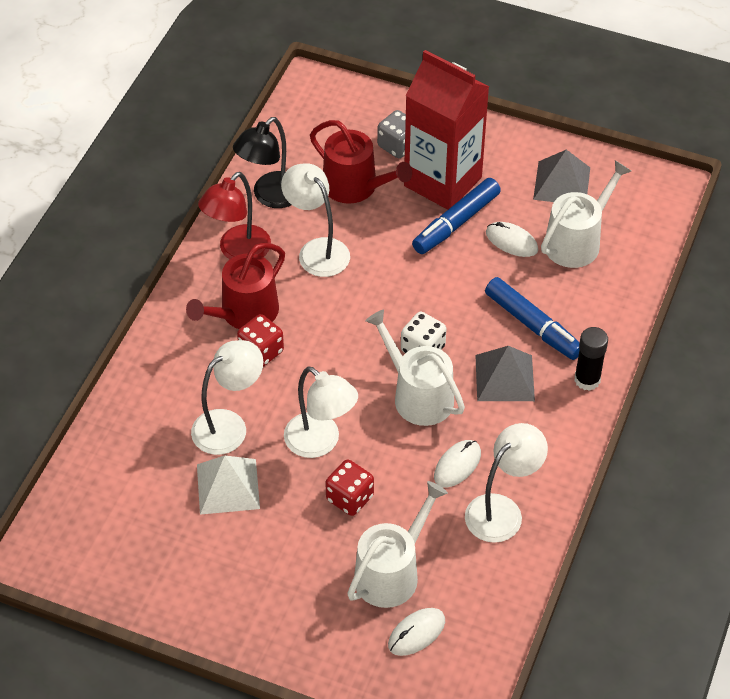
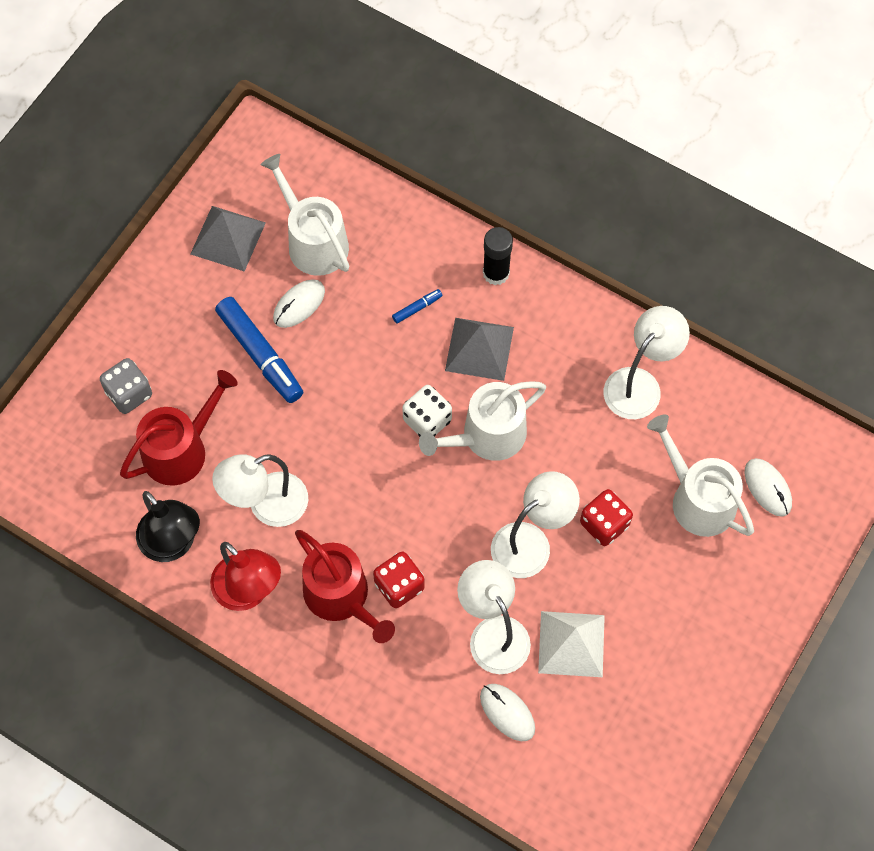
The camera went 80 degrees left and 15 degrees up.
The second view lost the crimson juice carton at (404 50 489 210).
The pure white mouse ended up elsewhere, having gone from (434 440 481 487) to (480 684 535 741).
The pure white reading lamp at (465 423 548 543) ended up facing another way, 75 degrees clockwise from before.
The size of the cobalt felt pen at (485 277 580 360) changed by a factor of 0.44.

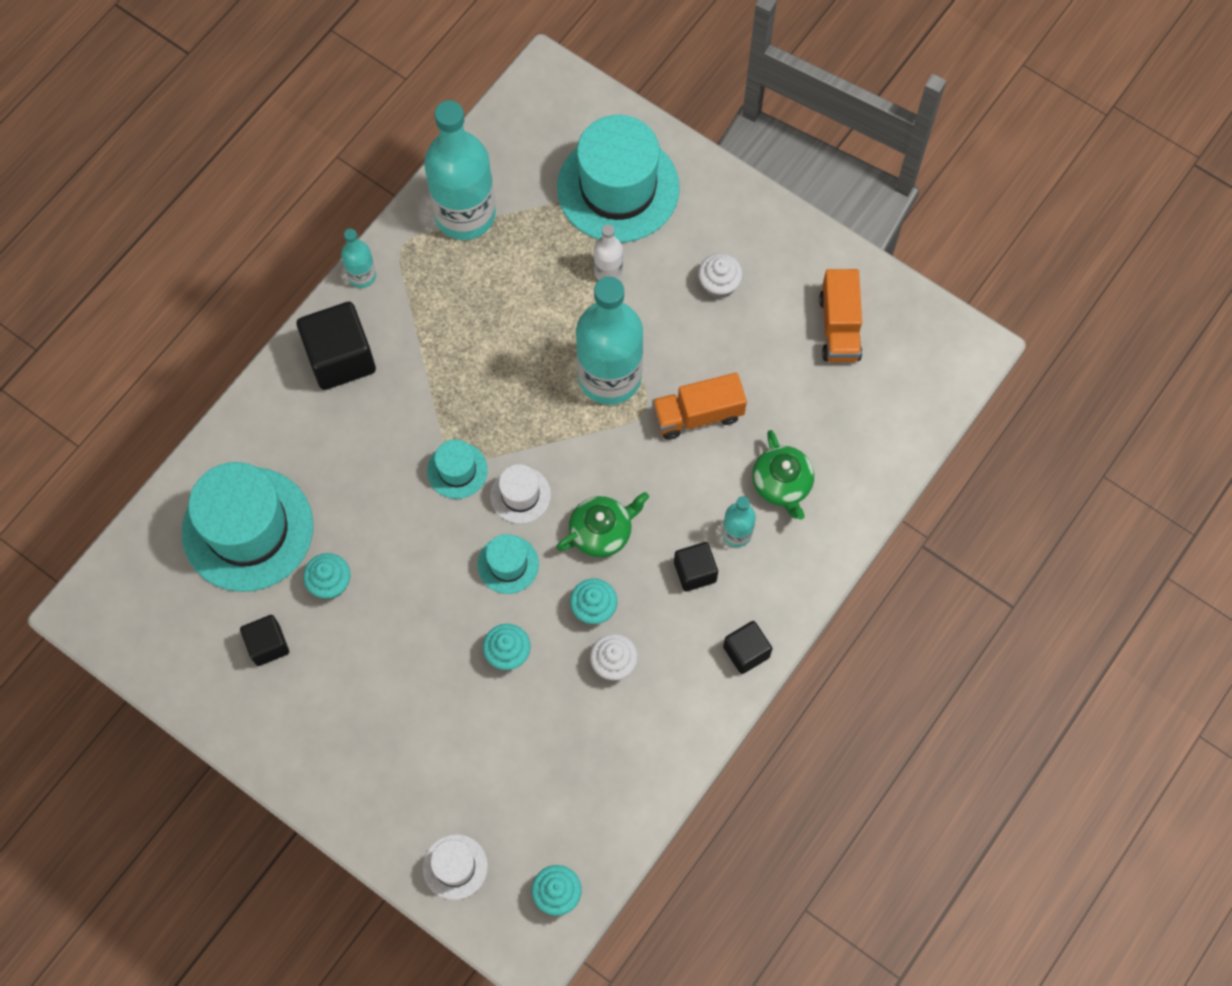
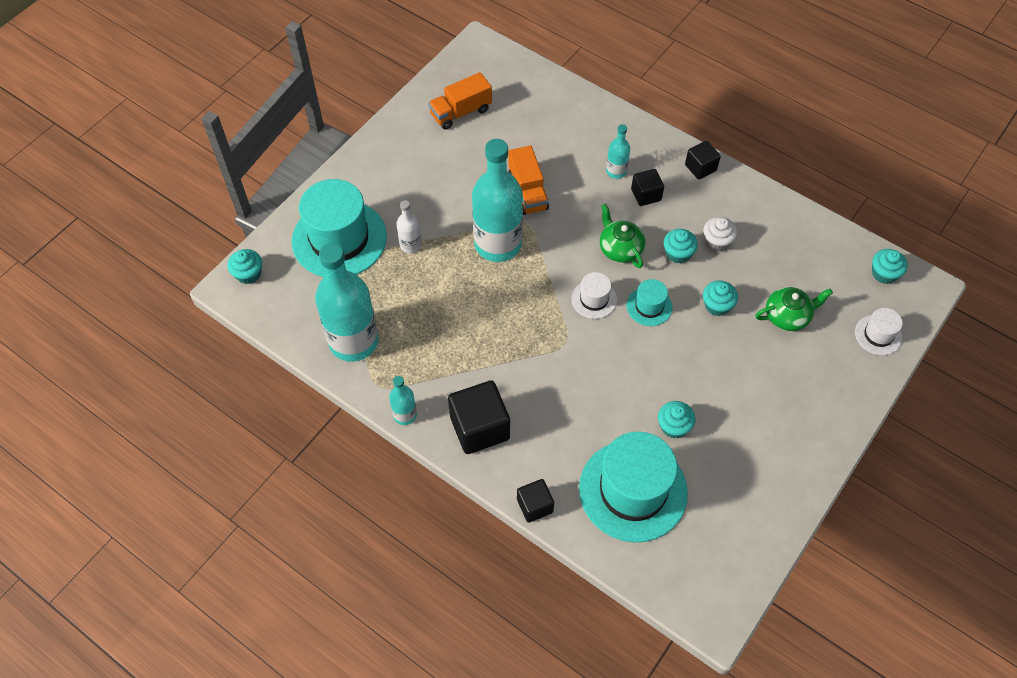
The camera went 90 degrees left and 10 degrees down.
The second view lost the teal top hat at (427 439 488 499).
The second view lost the pure white cupcake at (698 253 743 298).
The second view gained the teal cupcake at (228 249 262 284).
The jet-black solid cube ended up elsewhere, having gone from (240 615 289 666) to (517 479 554 523).
The emerald tea pot ended up elsewhere, having gone from (752 430 814 520) to (755 287 833 331).
The bright orange lorry at (819 269 862 362) ended up facing another way, 150 degrees clockwise from before.

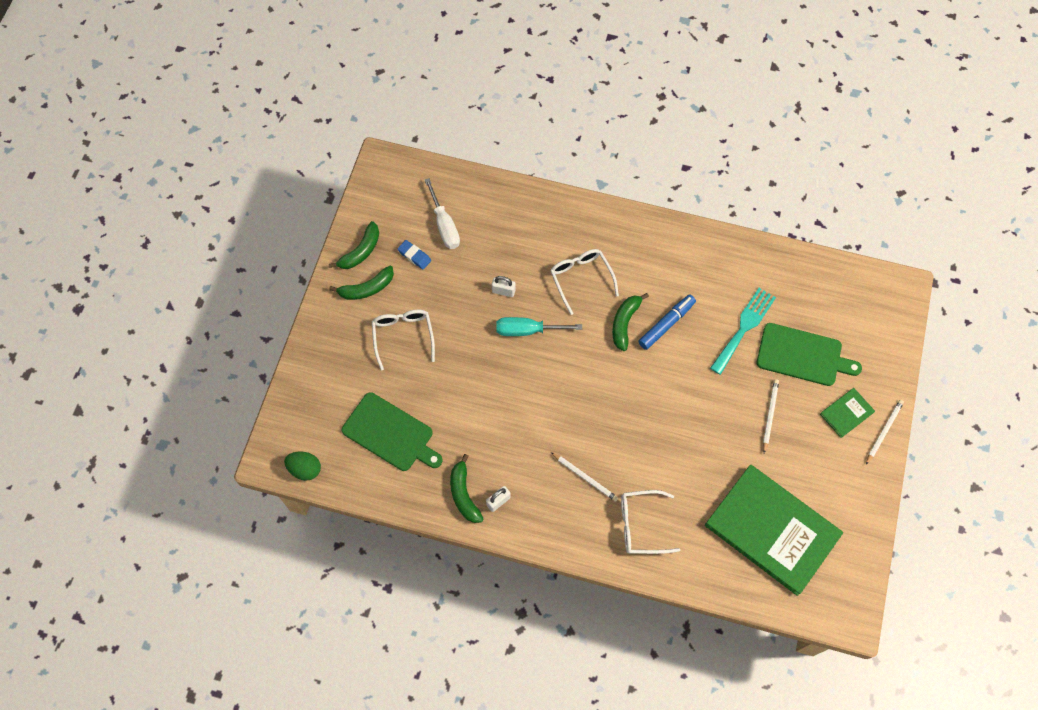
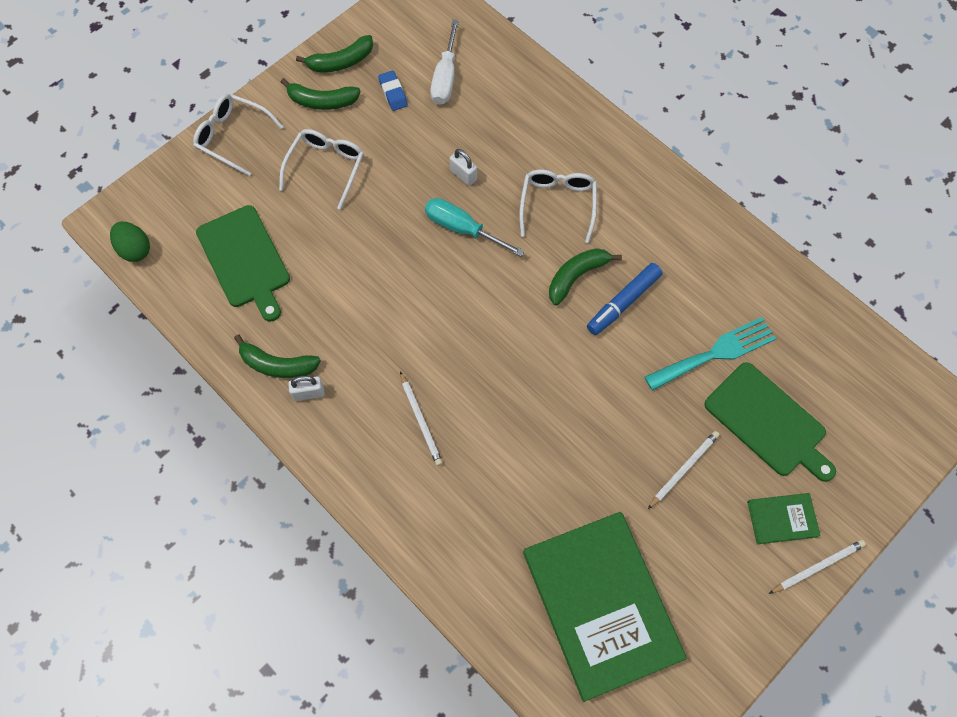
The camera went 30 degrees right and 0 degrees up.
The pure white eyeglasses ended up elsewhere, having gone from (621 490 680 554) to (193 94 283 176).
The emerald banana fruit at (450 454 484 523) ended up facing another way, 90 degrees counterclockwise from before.
The cobalt felt pen at (638 295 696 350) ended up facing another way, 150 degrees clockwise from before.

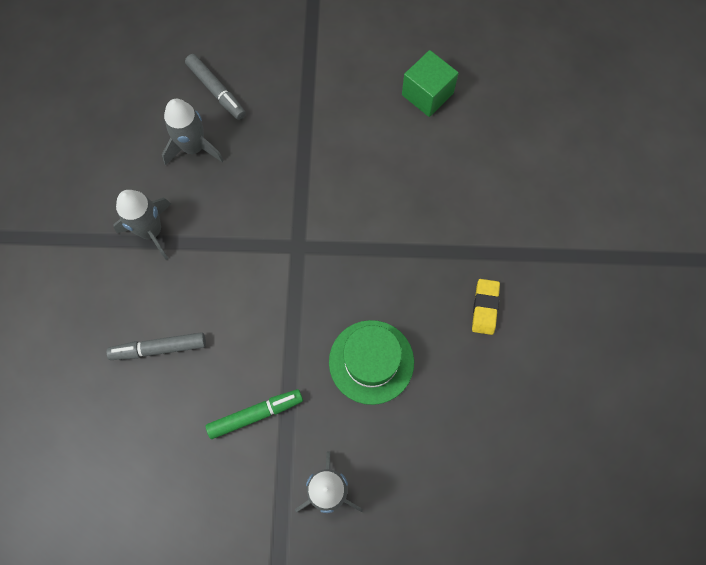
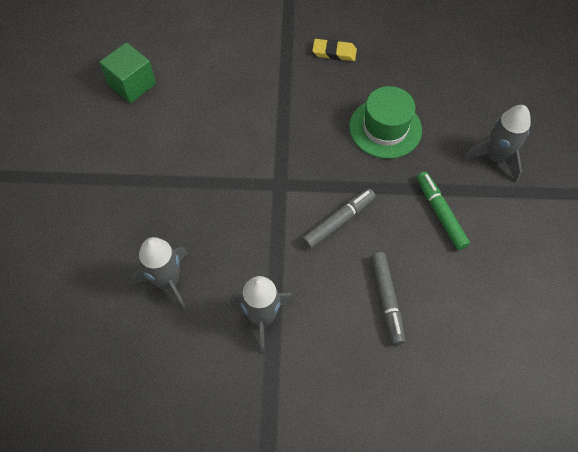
The camera went 90 degrees left and 10 degrees down.
The grey felt pen ended up elsewhere, having gone from (185 54 246 120) to (302 188 376 249).

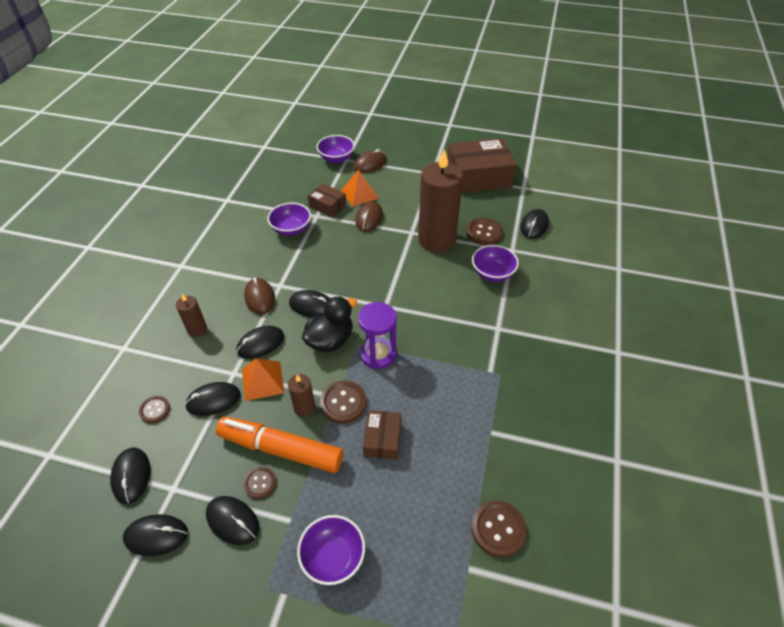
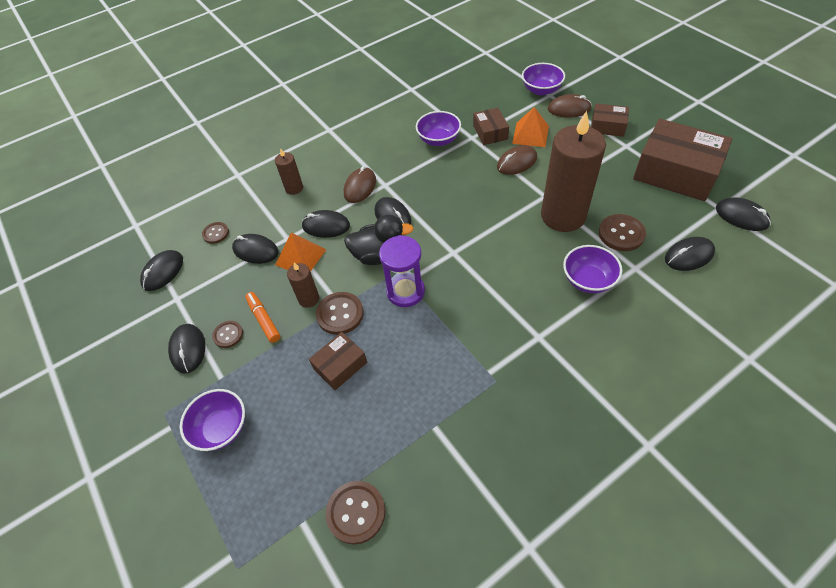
The camera went 45 degrees right and 5 degrees up.
The second view gained the russet package at (591 103 629 137).
The jet-black mouse ended up elsewhere, having gone from (123 514 188 556) to (716 198 771 231).
The size of the bright orange felt pen at (216 417 343 473) changed by a factor of 0.51.

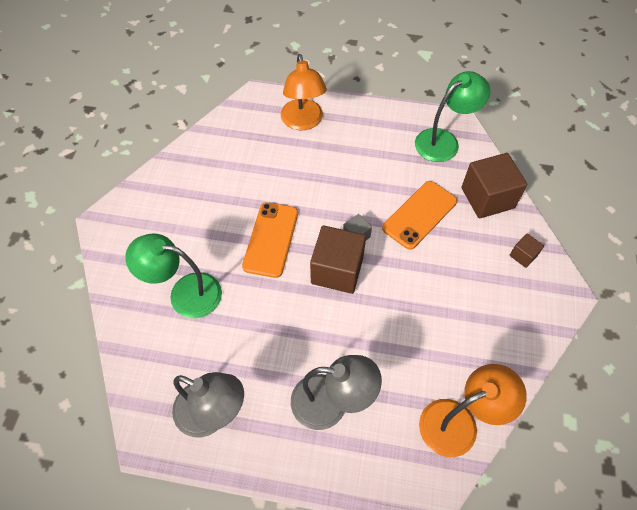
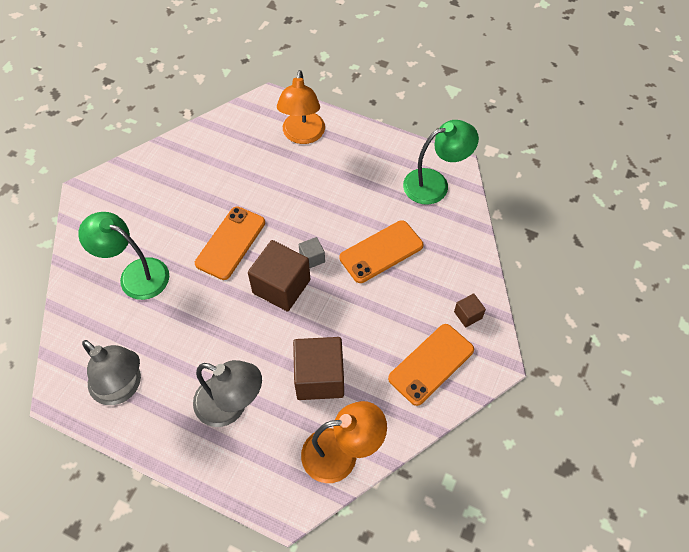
The camera went 15 degrees right and 0 degrees up.
The second view gained the bright orange smartphone at (388 324 474 406).
The russet solid cube ended up elsewhere, having gone from (461 153 527 218) to (293 337 344 400).

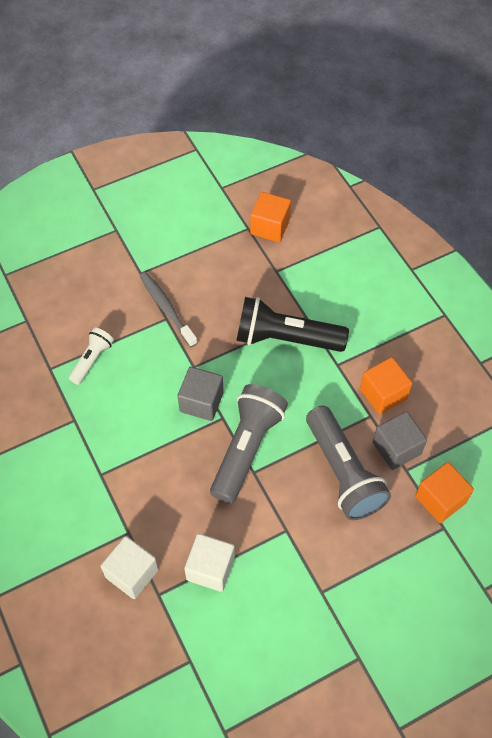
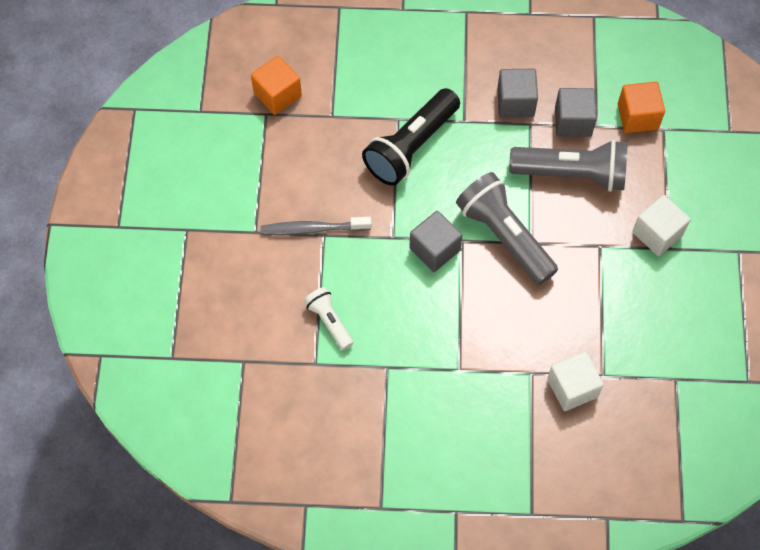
The camera went 60 degrees left and 5 degrees up.
The pure white solid cube ended up elsewhere, having gone from (184 533 235 592) to (633 195 690 256).
What was the bright orange solid cube at (360 357 412 414) turned into the grey solid cube at (497 69 538 117).

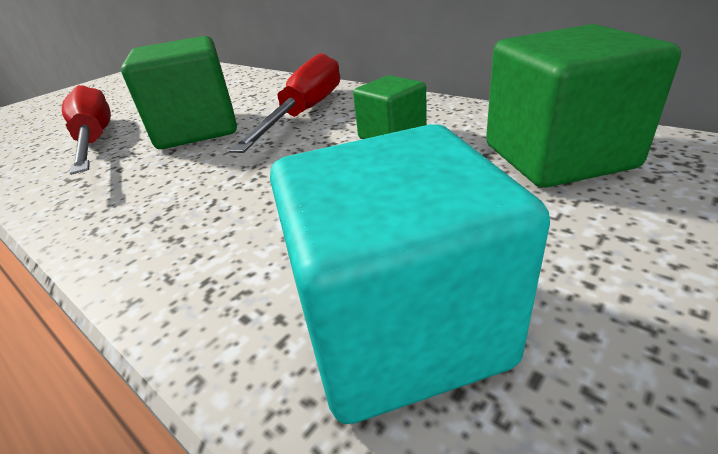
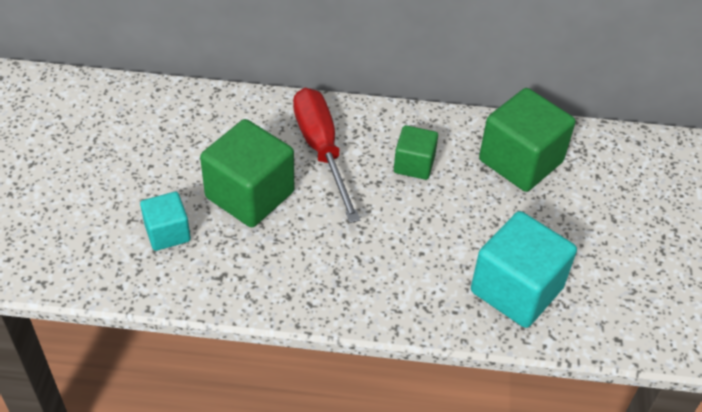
The camera went 40 degrees left and 15 degrees up.
Where the crimson hand screwdriver stood at (62 85 111 175), the teal solid cube came to stand at (140 192 191 251).

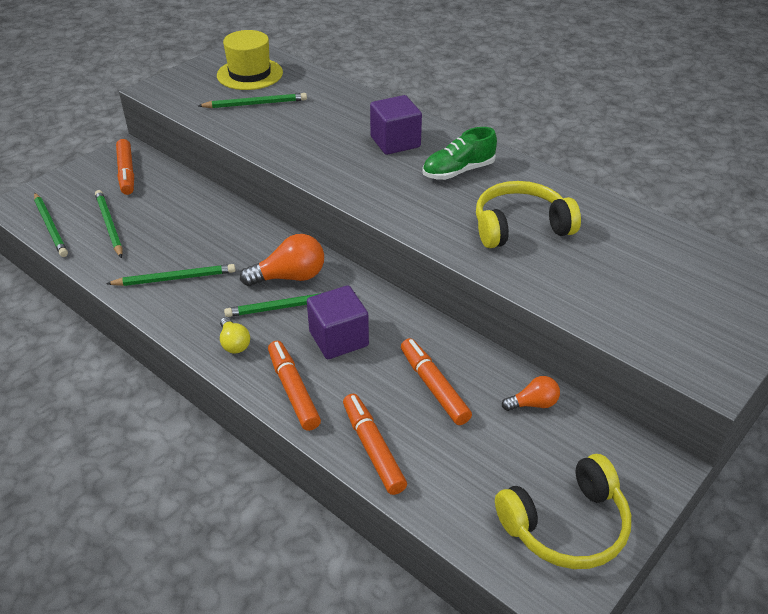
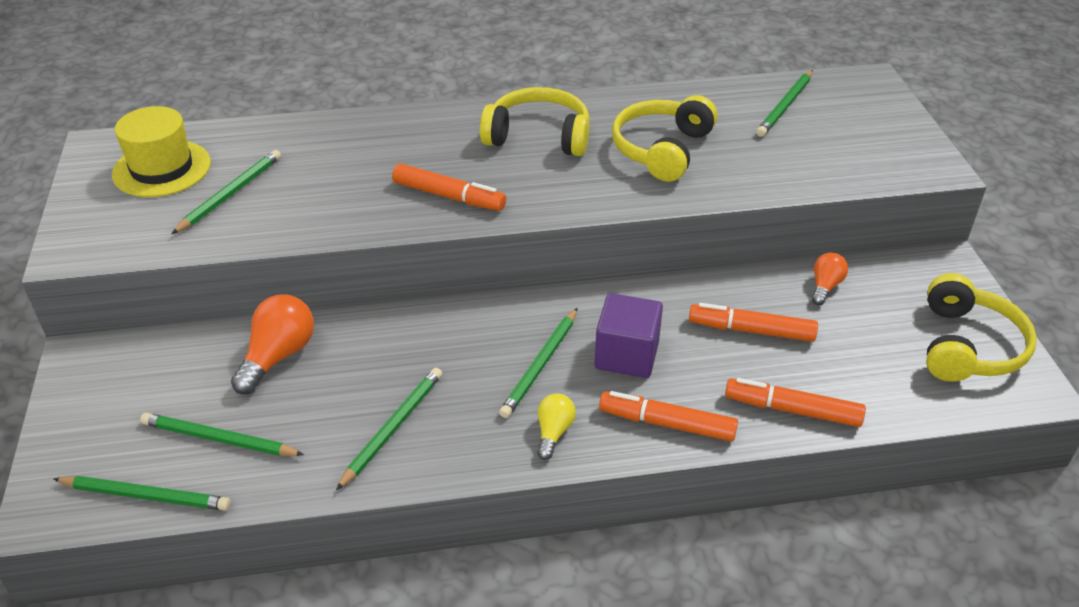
The camera went 50 degrees left and 0 degrees up.
The second view lost the purple solid cube at (370 95 422 155).
The second view gained the emerald pencil at (756 70 813 137).
The bright orange felt pen ended up elsewhere, having gone from (116 139 134 195) to (392 164 506 211).
The bright orange lightbulb ended up elsewhere, having gone from (240 234 324 286) to (231 294 314 395).
Where the emerald shoe stood at (422 127 497 180), the yellow headset came to stand at (480 87 590 156).
The yellow lightbulb at (220 317 250 353) ended up facing another way, 90 degrees counterclockwise from before.

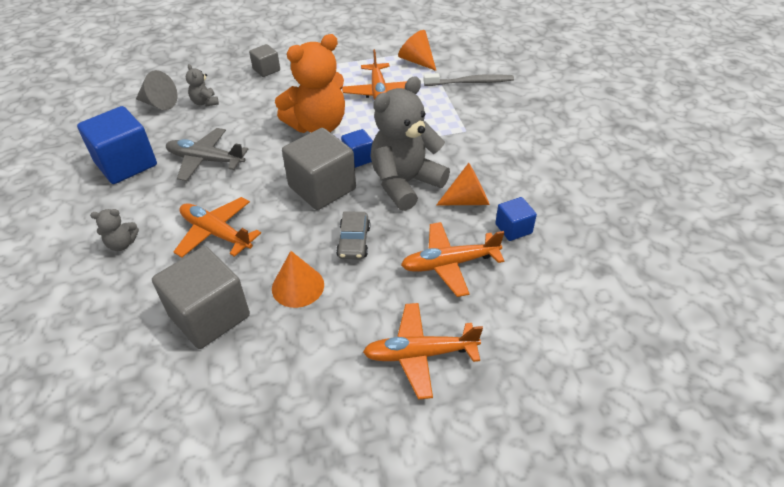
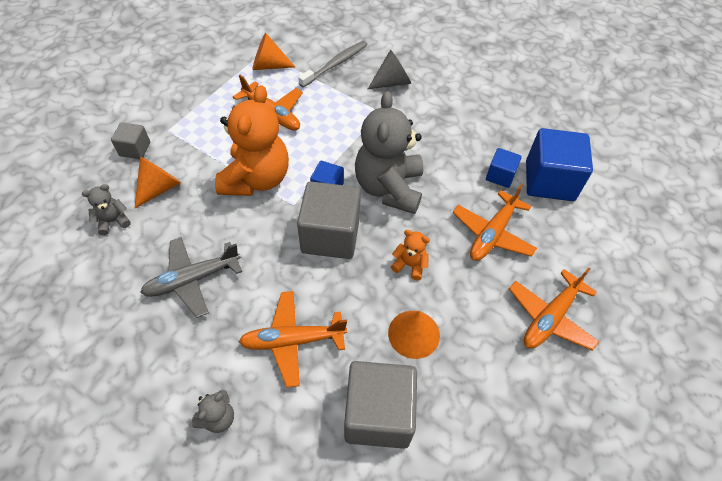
The camera went 45 degrees left and 10 degrees up.
The cobalt solid cube ended up elsewhere, having gone from (77 106 157 184) to (526 128 593 201).
The grey cone ended up elsewhere, having gone from (136 70 178 110) to (368 49 411 89).
The bright orange cone ended up elsewhere, having gone from (436 163 490 205) to (135 157 181 208).
Where the grey toy car stood at (336 211 370 260), the bright orange stuffed bear came to stand at (391 230 430 281).
The grey stuffed bear at (186 64 219 106) ended up facing another way, 135 degrees clockwise from before.

